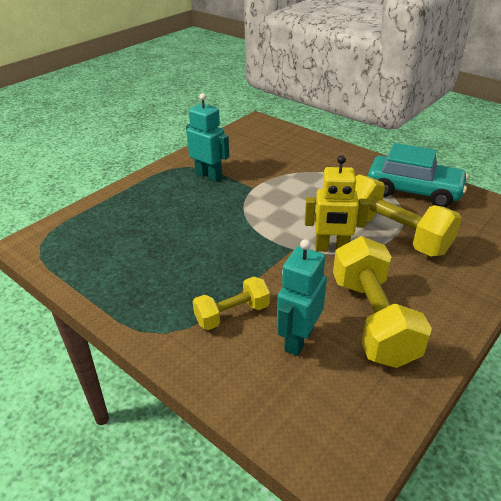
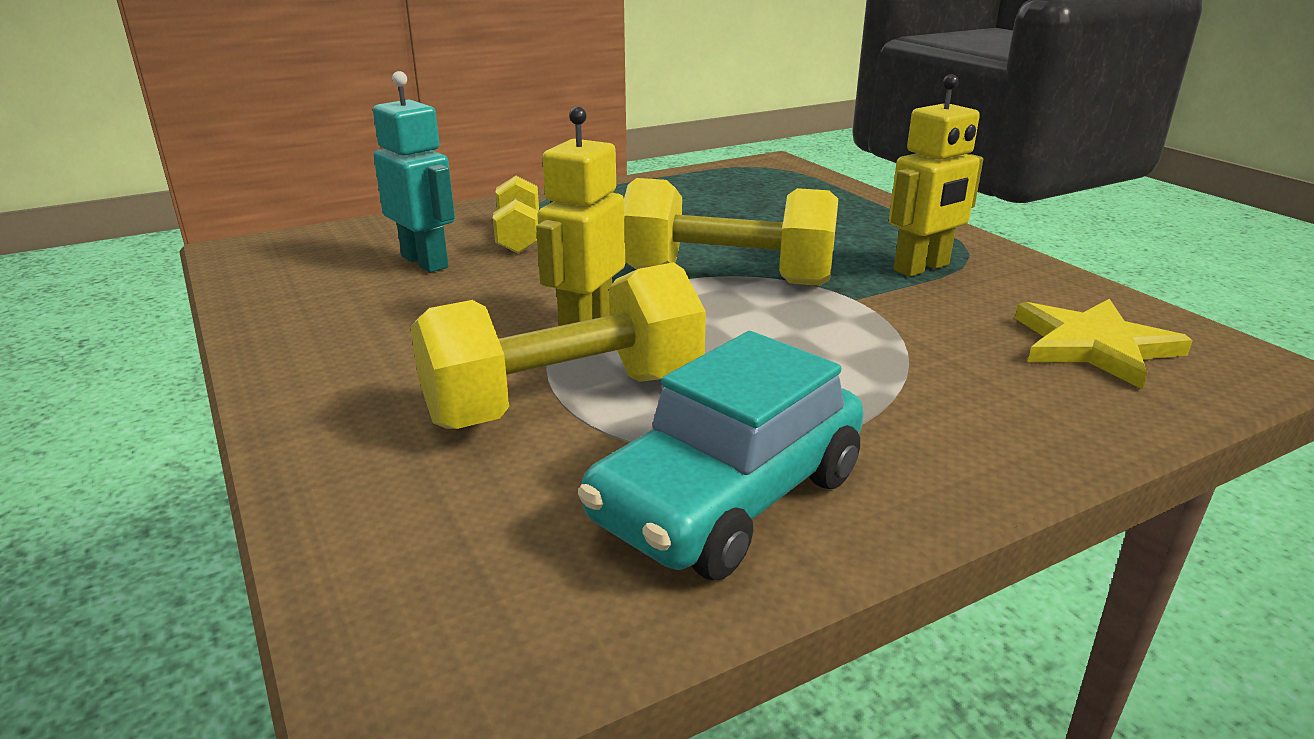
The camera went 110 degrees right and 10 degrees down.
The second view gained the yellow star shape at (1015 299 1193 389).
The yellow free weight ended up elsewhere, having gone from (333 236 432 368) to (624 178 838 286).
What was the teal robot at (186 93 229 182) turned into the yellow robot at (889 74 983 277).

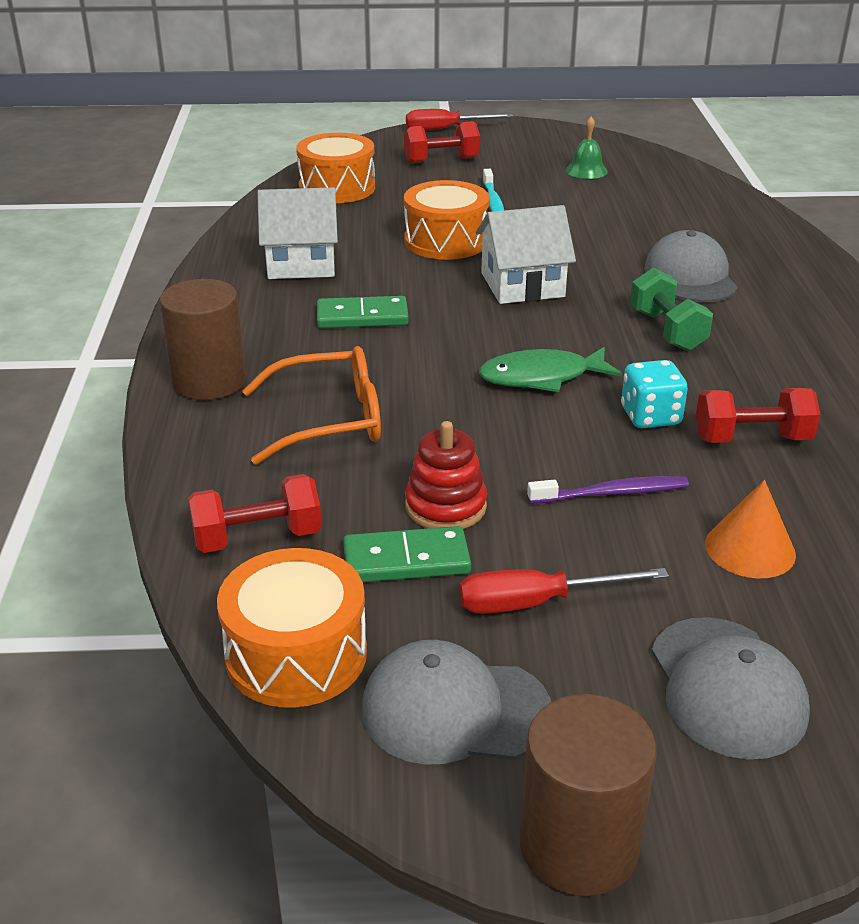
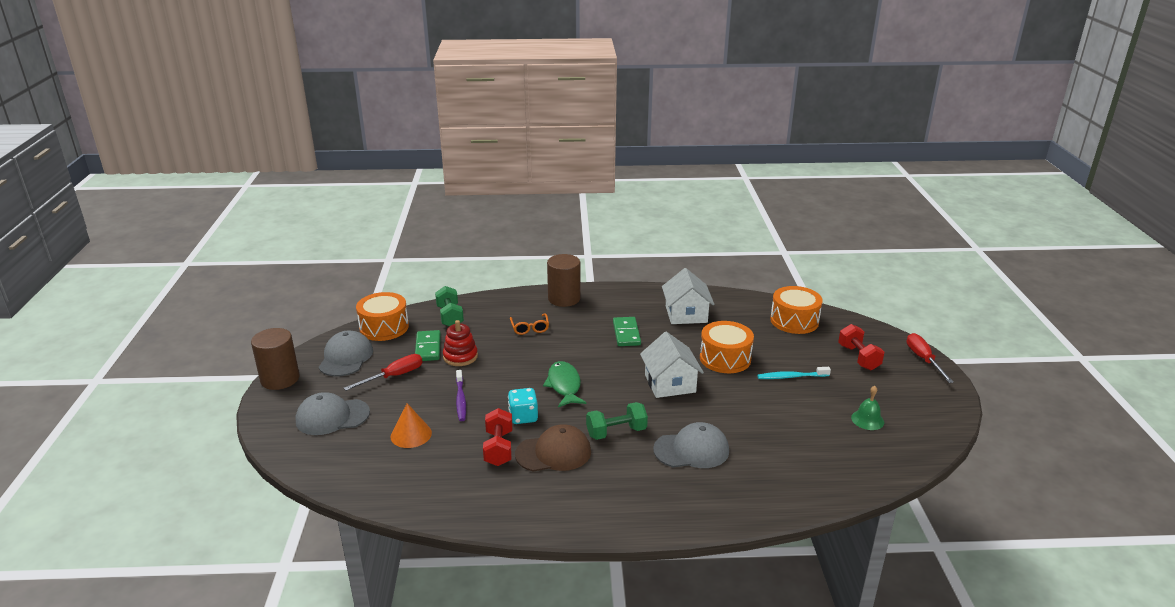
The camera went 90 degrees right and 5 degrees down.
The second view gained the russet baseball cap at (515 424 591 472).
What was the crimson free weight at (188 474 322 553) turned into the emerald free weight at (435 286 464 326).
The crimson hand screwdriver at (459 568 669 614) ended up facing another way, 60 degrees clockwise from before.
The size of the bright orange eyeglasses at (242 346 381 465) changed by a factor of 0.58.

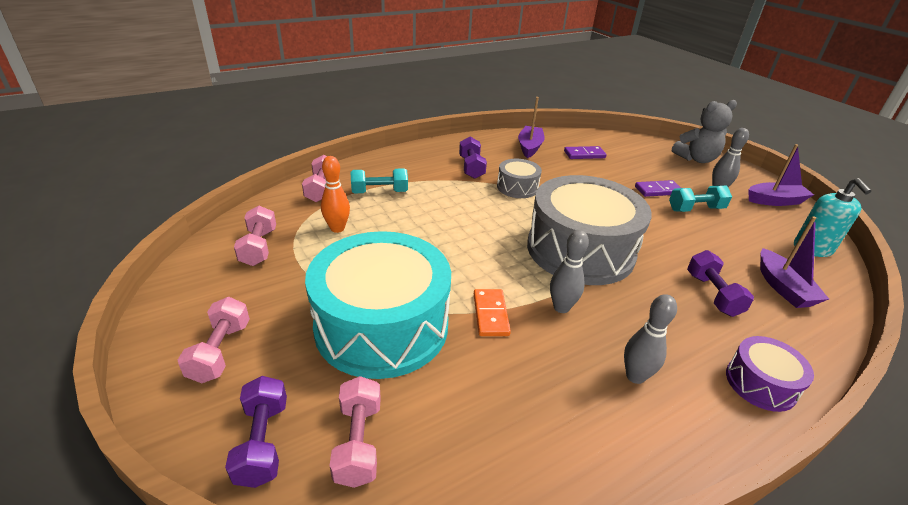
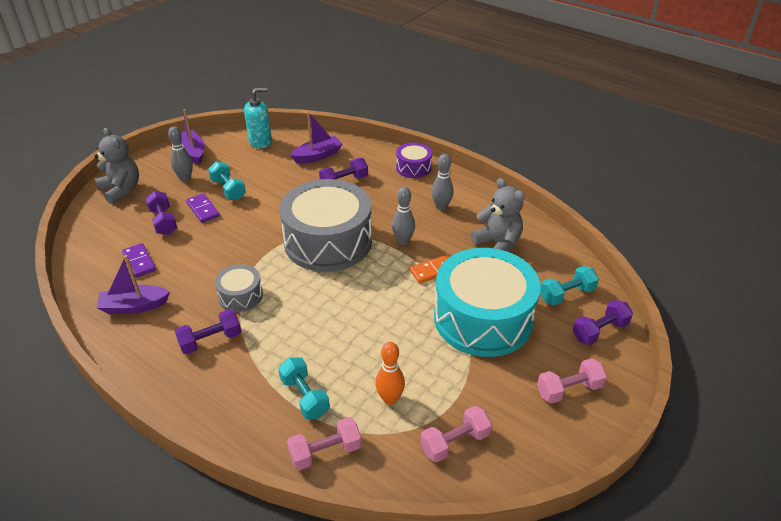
The camera went 110 degrees left and 5 degrees up.
The second view gained the purple free weight at (146 191 177 235).
The second view gained the grey stuffed bear at (470 178 525 252).
What was the rose-pink free weight at (330 376 381 488) turned into the teal free weight at (540 266 599 306).

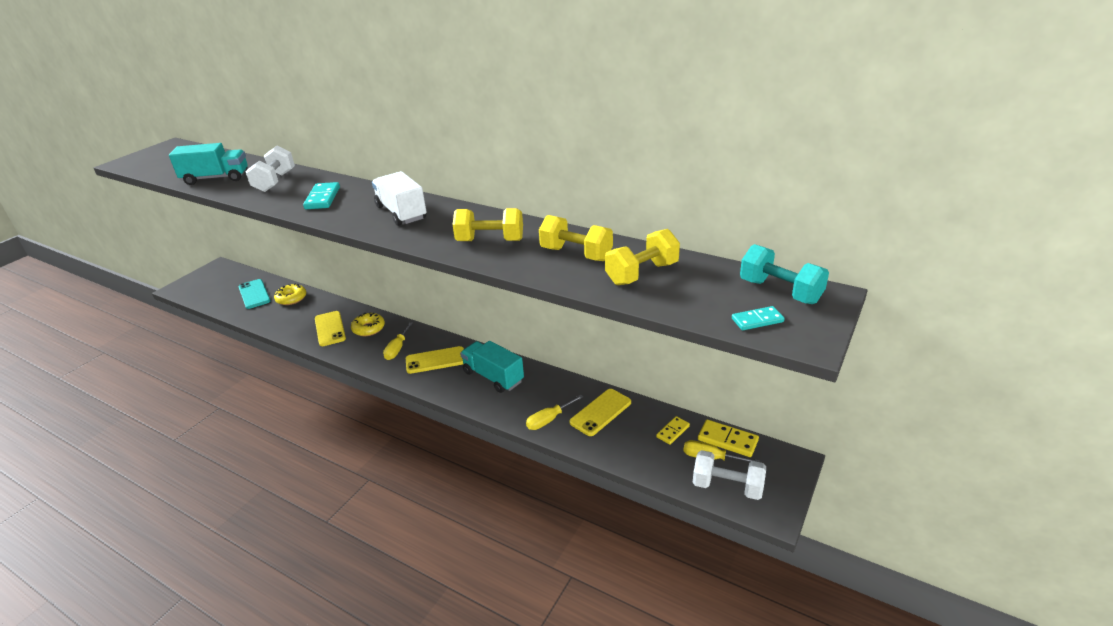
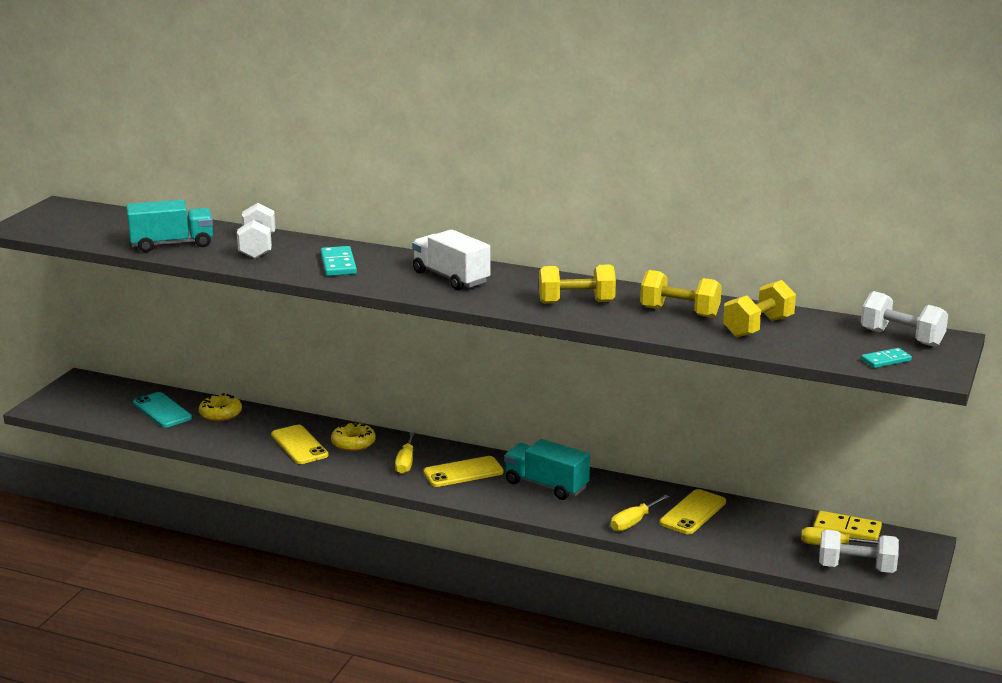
The camera went 10 degrees left and 10 degrees down.
The second view lost the yellow domino tile at (656 416 690 445).
What was the teal free weight at (740 244 829 304) turned into the pure white free weight at (861 291 948 347).

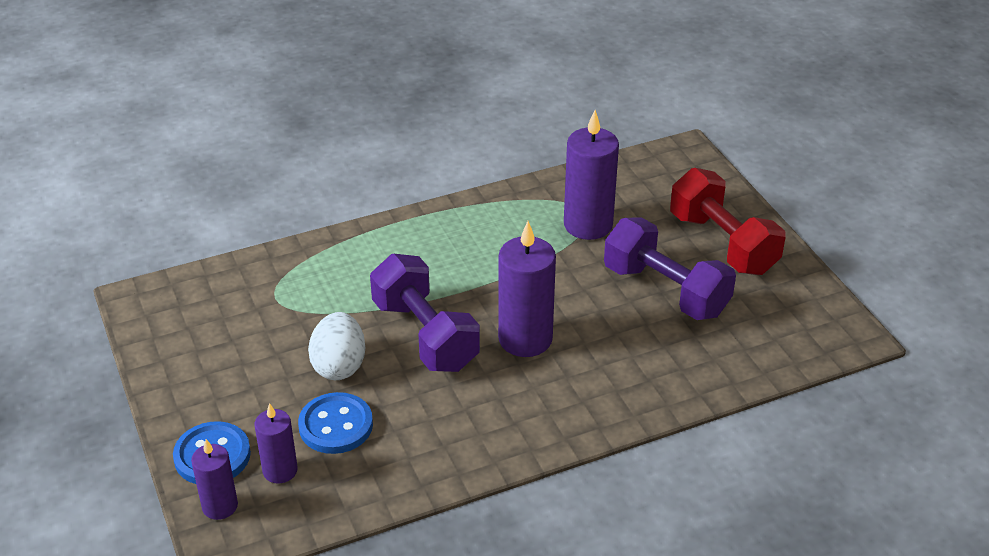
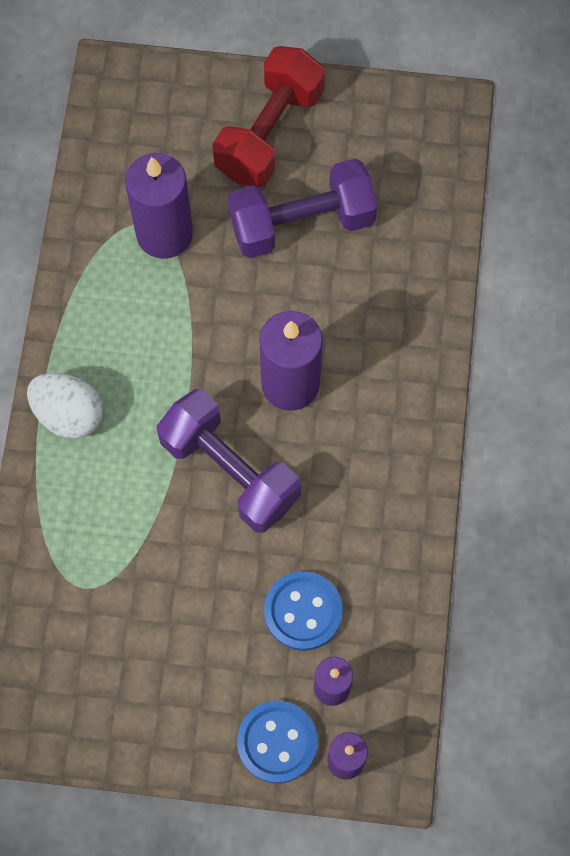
The camera went 60 degrees left and 30 degrees up.
The pure white egg ended up elsewhere, having gone from (308 312 365 380) to (27 373 103 439).
The purple free weight at (370 254 480 372) ended up facing another way, 45 degrees clockwise from before.
The crimson free weight at (670 168 786 275) ended up facing another way, 60 degrees counterclockwise from before.

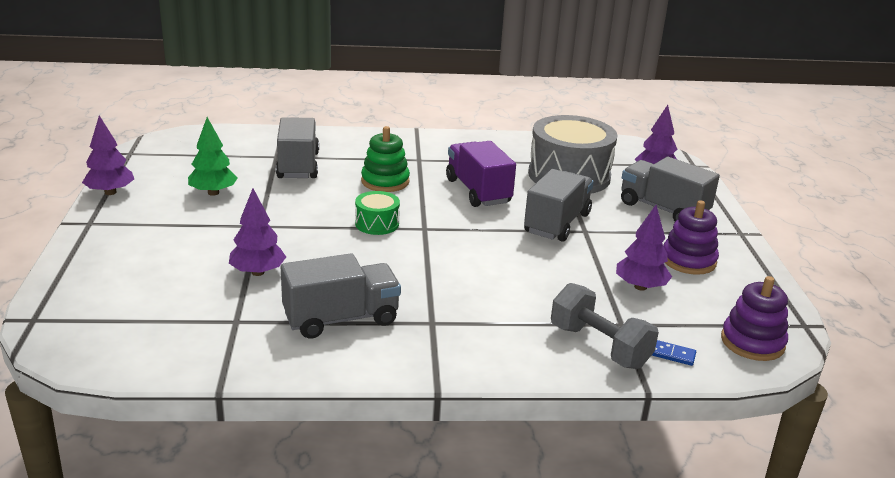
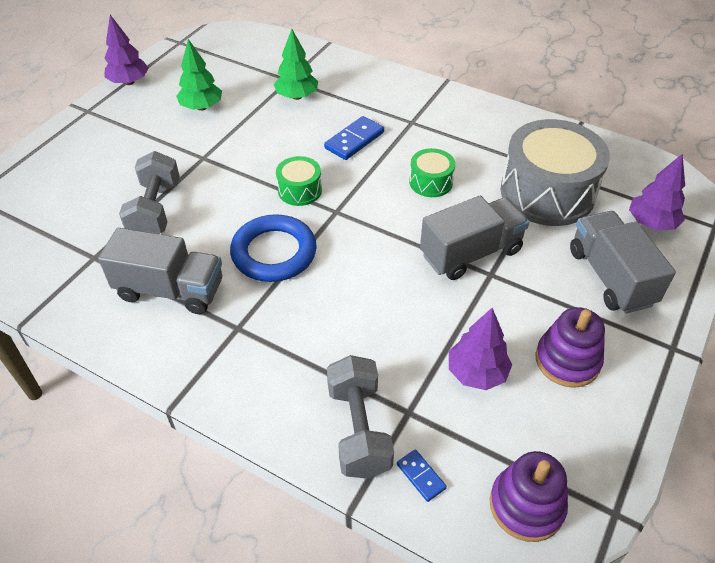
The camera went 35 degrees right and 20 degrees up.
The second view gained the cobalt ring at (230 214 317 282).
Where the purple toy tree stood at (229 188 286 276), the grey free weight came to stand at (119 151 180 234).
Where the grey lorry stood at (276 117 319 178), the emerald toy tree came to stand at (273 29 318 100).
Where the emerald stacking rings stood at (361 126 410 192), the cobalt domino tile came to stand at (324 116 384 160).
Where the purple lorry stood at (446 141 516 207), the emerald toy drum came to stand at (409 148 455 197).

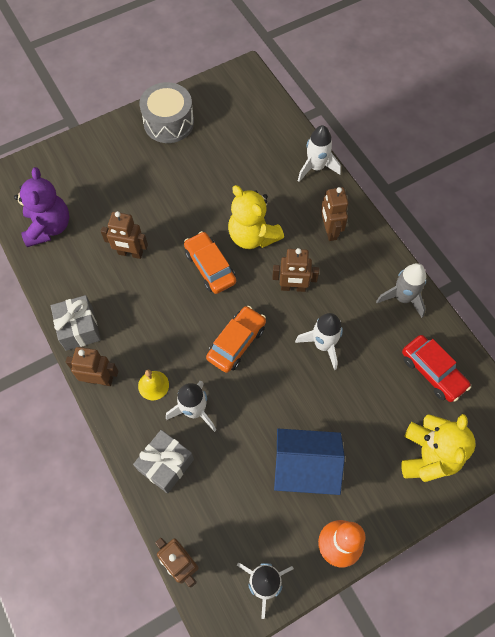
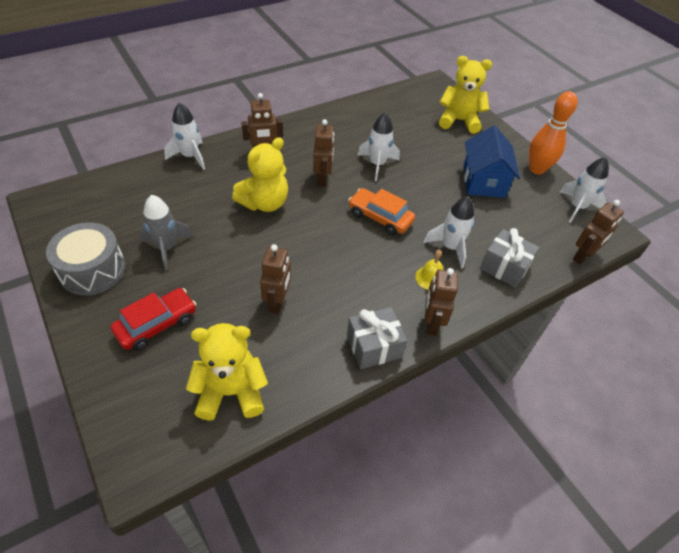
The camera went 95 degrees left and 15 degrees down.
The second view lost the bright orange toy car at (184 231 236 294).
The grey toy rocket ended up elsewhere, having gone from (376 263 426 318) to (139 195 193 271).
The crimson toy car ended up elsewhere, having gone from (402 335 471 402) to (110 288 196 351).
What was the purple stuffed bear at (14 167 69 247) turned into the yellow stuffed bear at (186 323 268 421).

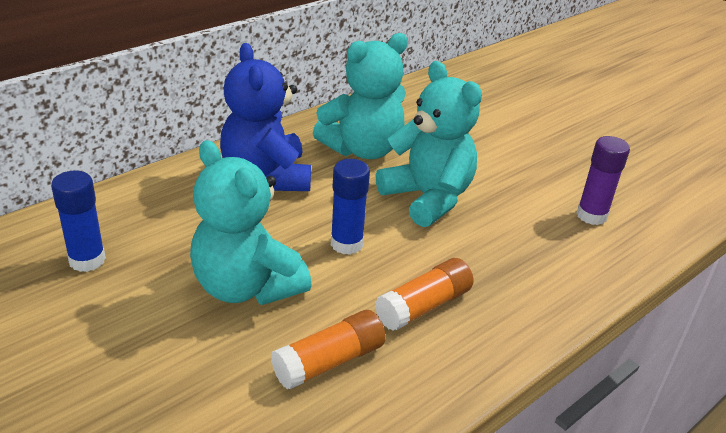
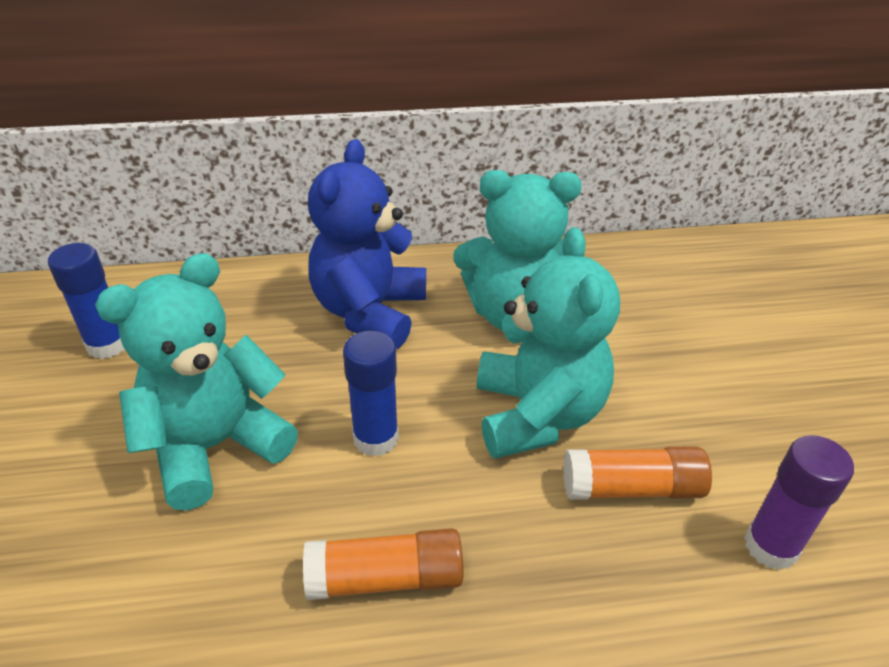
The camera went 35 degrees right and 5 degrees up.
The bright orange stick of glue ended up elsewhere, having gone from (271 310 386 390) to (563 446 712 500).
The teal stuffed bear at (190 140 312 305) ended up facing another way, 60 degrees clockwise from before.

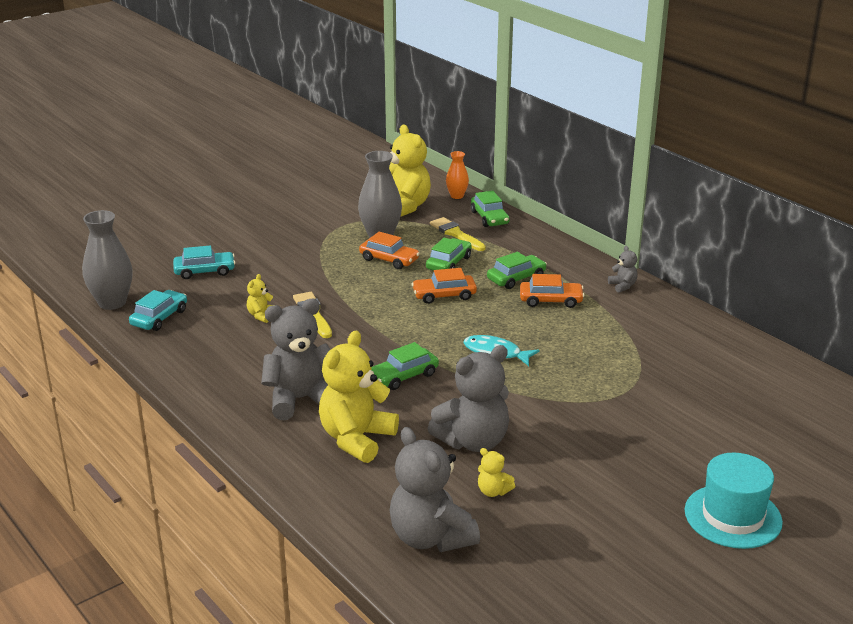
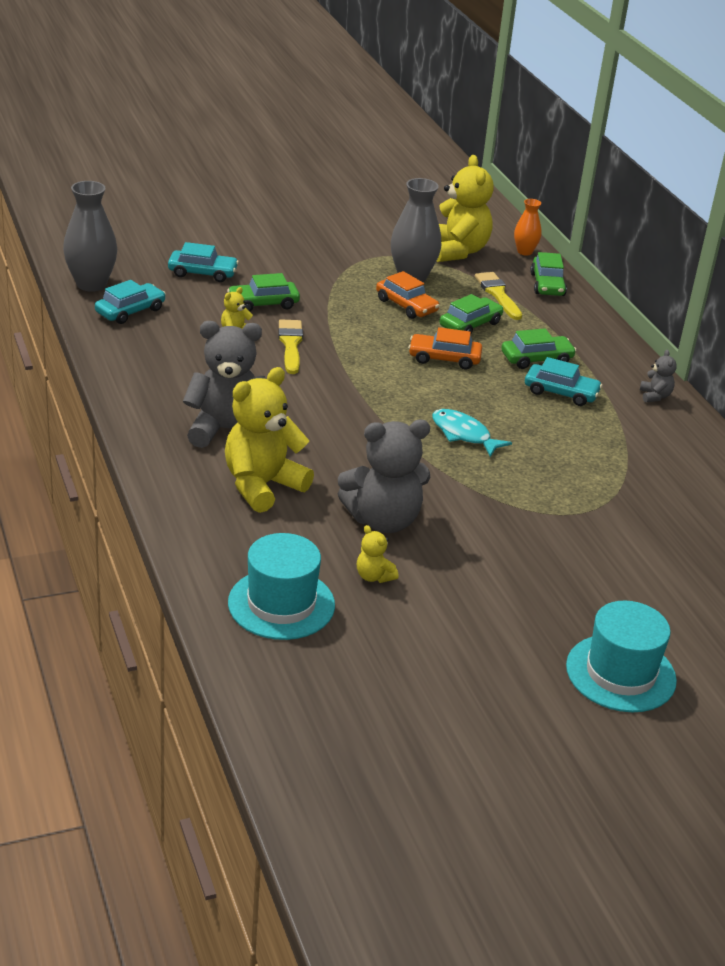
The camera went 15 degrees right and 5 degrees up.
The emerald toy car ended up elsewhere, having gone from (371 342 439 390) to (227 273 300 312).
Where the grey stuffed bear stood at (390 427 480 552), the teal top hat came to stand at (228 533 335 640).
What was the bright orange toy car at (520 274 585 308) turned into the teal toy car at (525 357 602 406).

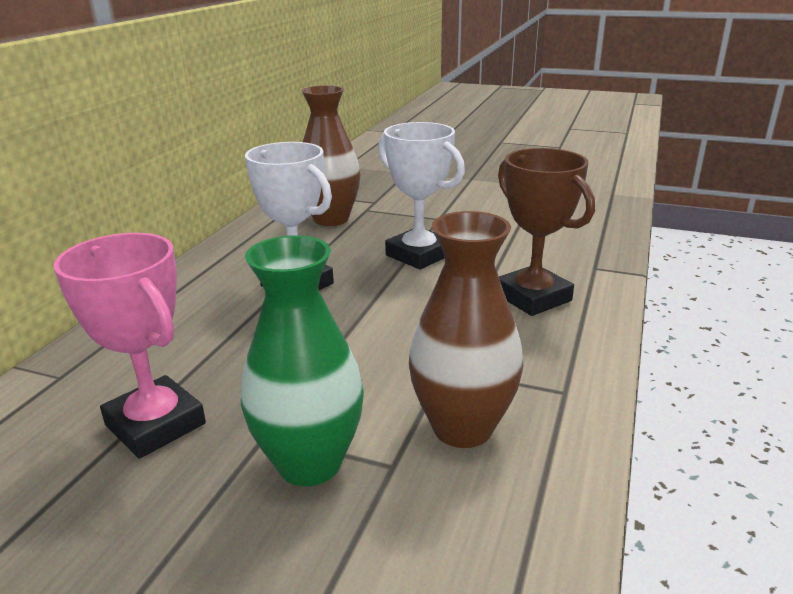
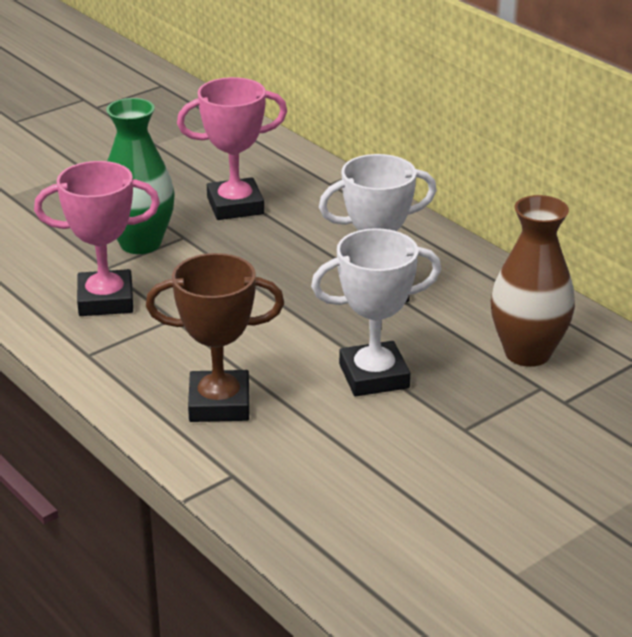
The camera went 120 degrees right and 5 degrees up.
Where the russet vase stood at (409 211 524 448), the rose-pink trophy came to stand at (34 161 160 316).

